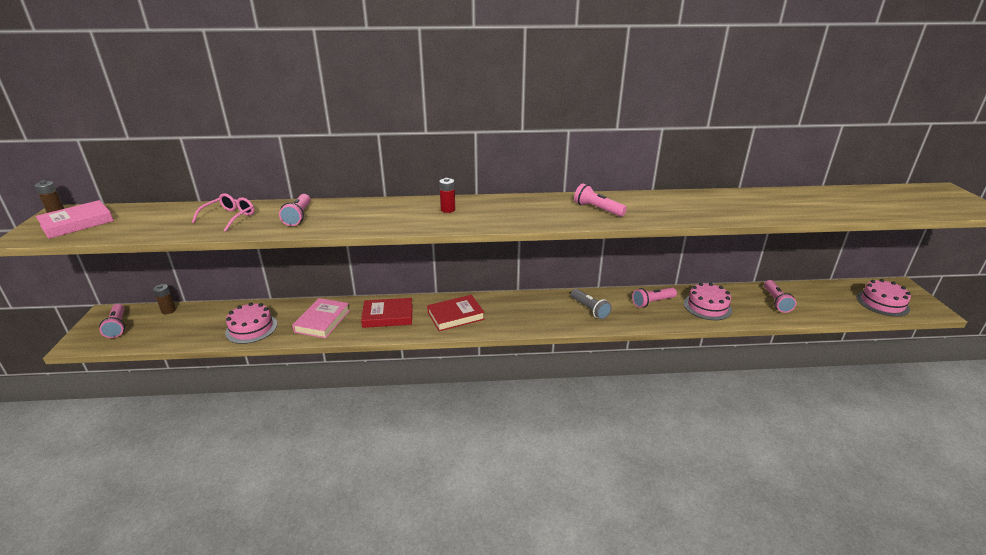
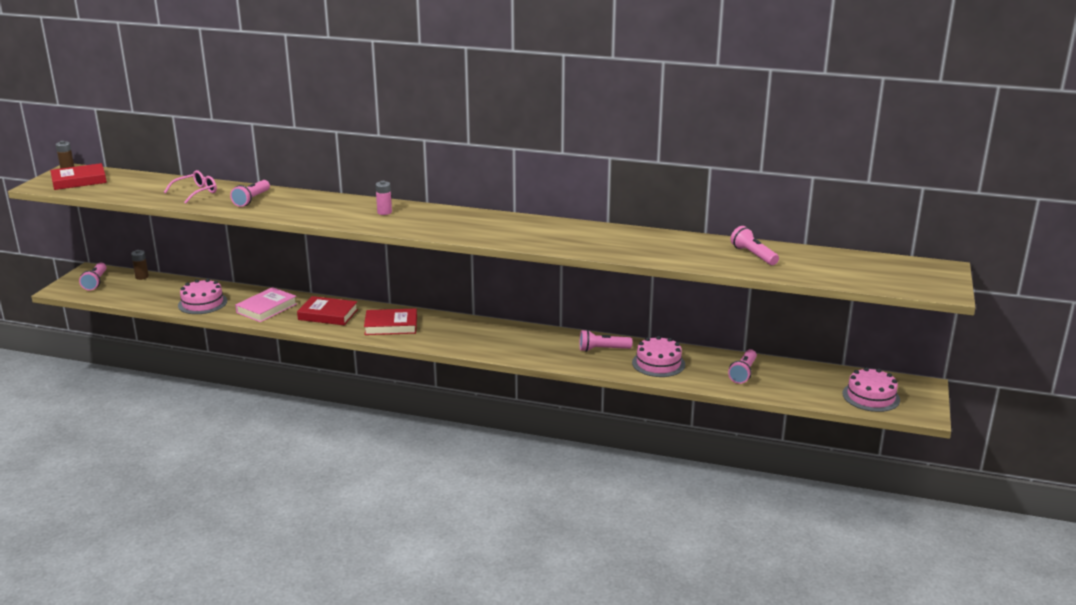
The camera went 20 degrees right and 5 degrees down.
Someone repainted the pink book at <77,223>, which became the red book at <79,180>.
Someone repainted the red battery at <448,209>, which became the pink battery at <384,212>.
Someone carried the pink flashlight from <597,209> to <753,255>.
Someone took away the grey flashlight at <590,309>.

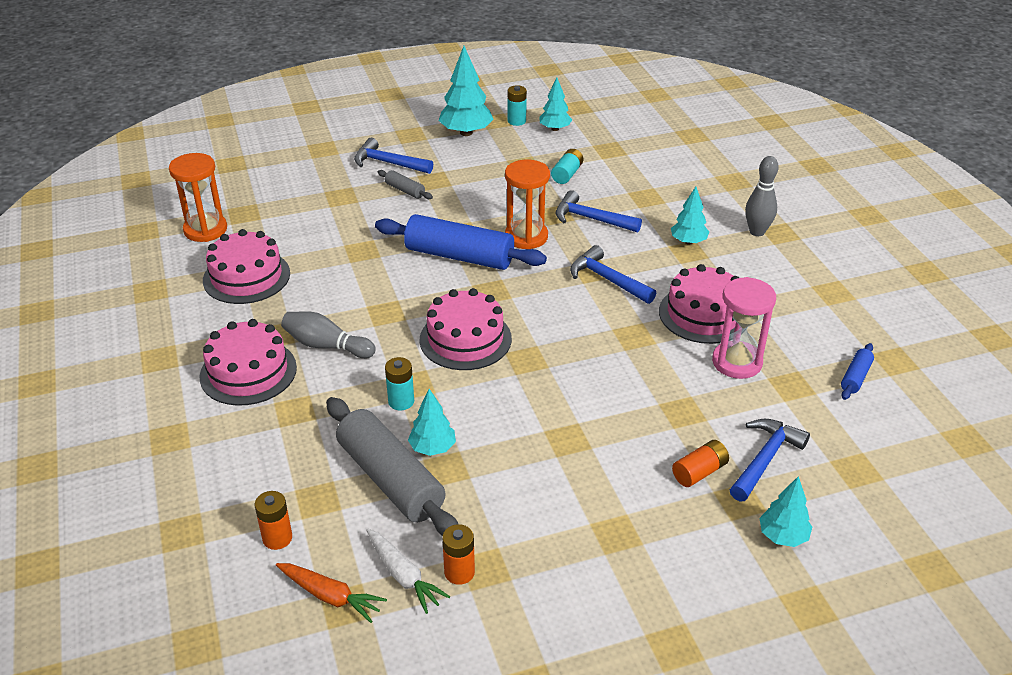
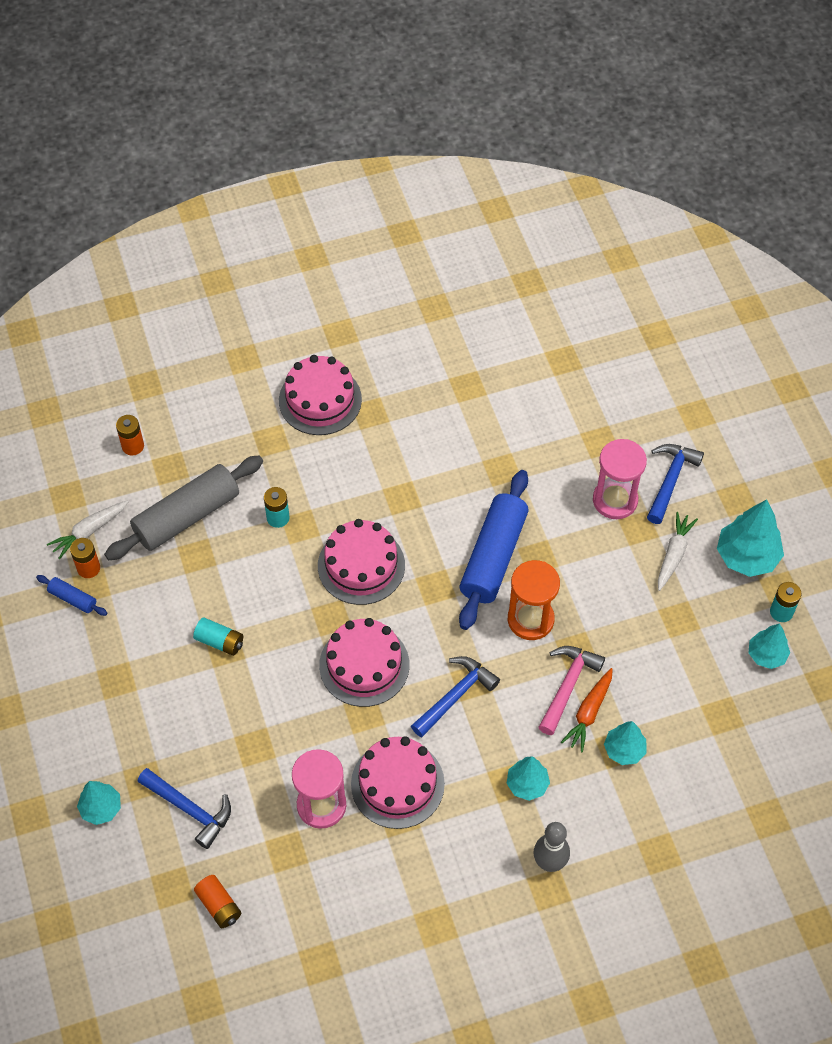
The camera went 90 degrees right and 20 degrees up.
Someone carried the blue rolling pin from <855,377> to <73,599>.
Someone carried the turquoise battery from <567,174> to <220,641>.
Someone carried the orange battery from <699,472> to <219,905>.
Someone carried the pink cake from <246,277> to <364,665>.
Someone repainted the blue hammer at <591,219>, which became the pink hammer at <567,686>.
Someone carried the orange carrot from <330,596> to <589,713>.
Someone swapped the grey rolling pin at <405,190> for the pink hourglass at <615,500>.
Someone carried the turquoise tree from <432,448> to <624,750>.
Someone put down the white carrot at <673,554>.
Someone took away the orange hourglass at <205,230>.
Someone took away the grey bowling pin at <326,346>.

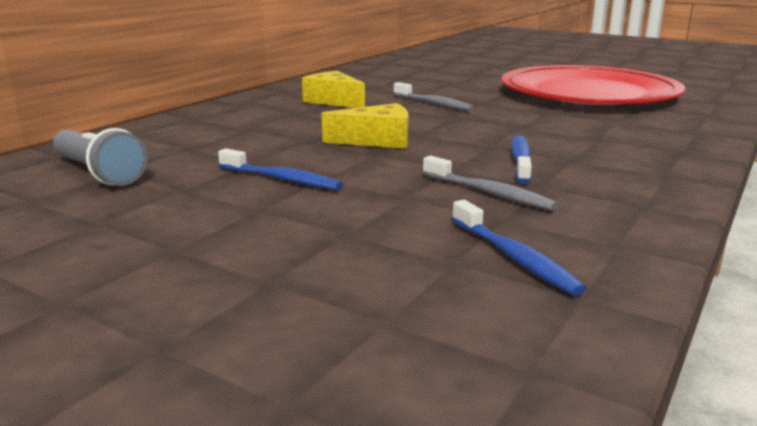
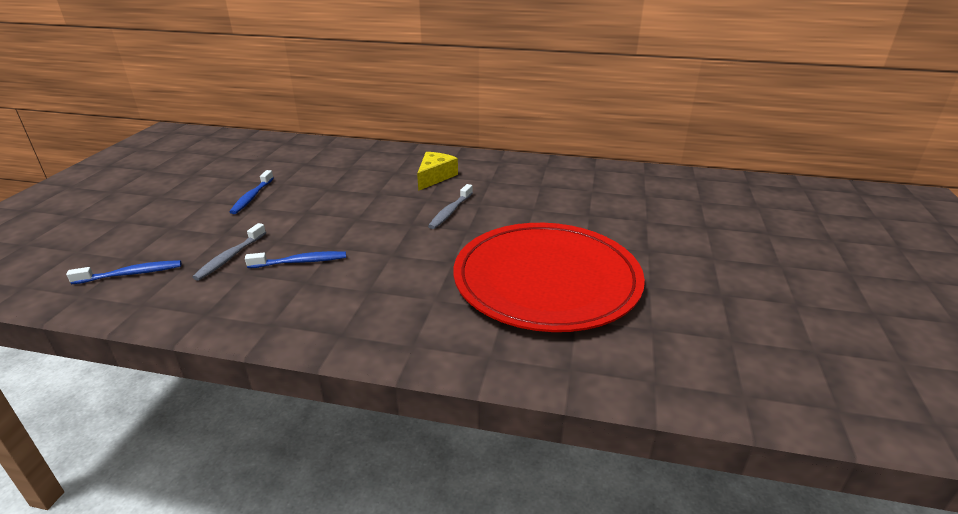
The camera went 70 degrees right and 10 degrees up.
Someone rotated the blue toothbrush at <514,257> by 150 degrees counterclockwise.
Someone took away the grey flashlight at <98,173>.
Someone took away the yellow cheese at <377,140>.

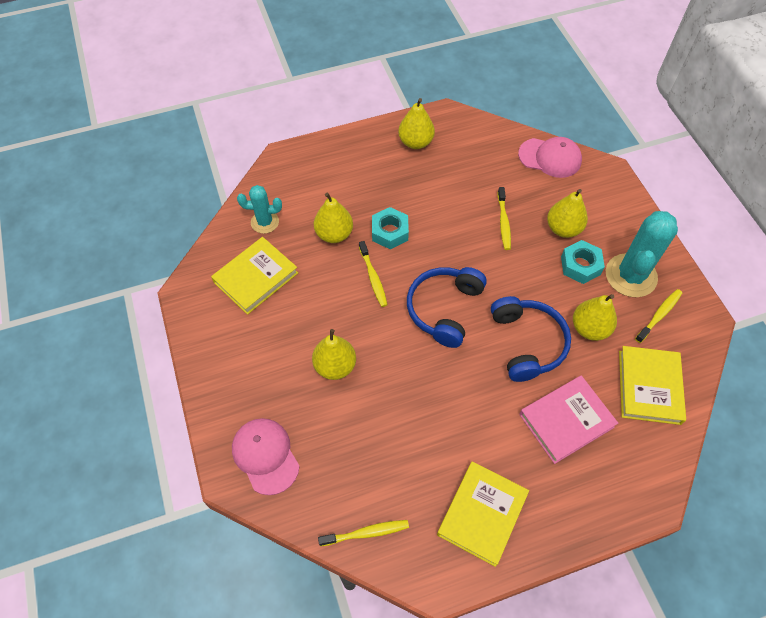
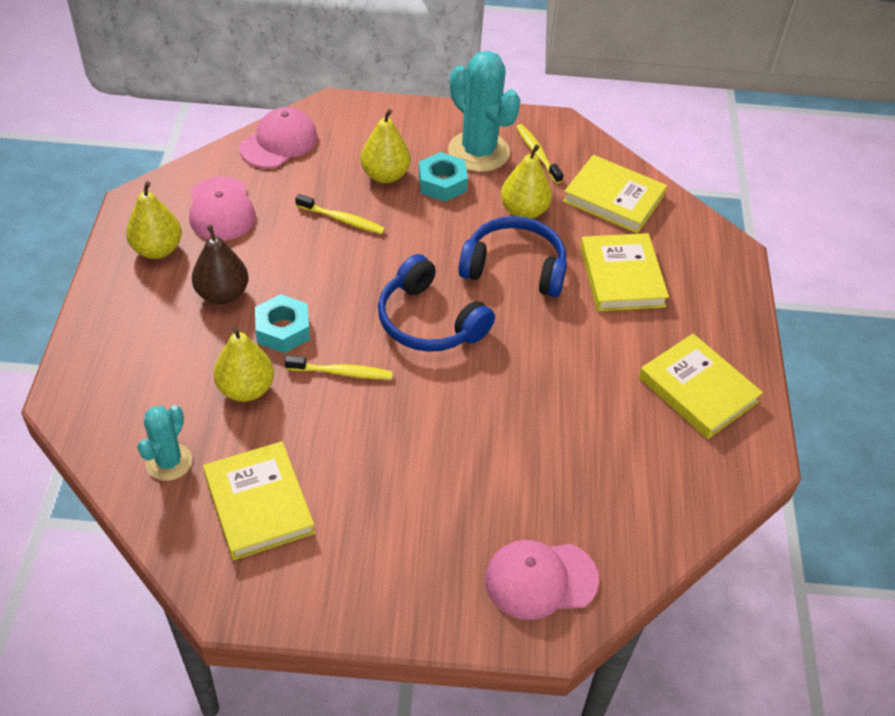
The camera went 70 degrees left and 10 degrees down.
Someone put down the pink cap at <221,209>.
Someone put down the brown pear at <222,294>.
Someone repainted the pink book at <566,420>, which became the yellow book at <621,276>.
Someone took away the yellow pear at <335,366>.
Someone took away the yellow toothbrush at <366,533>.

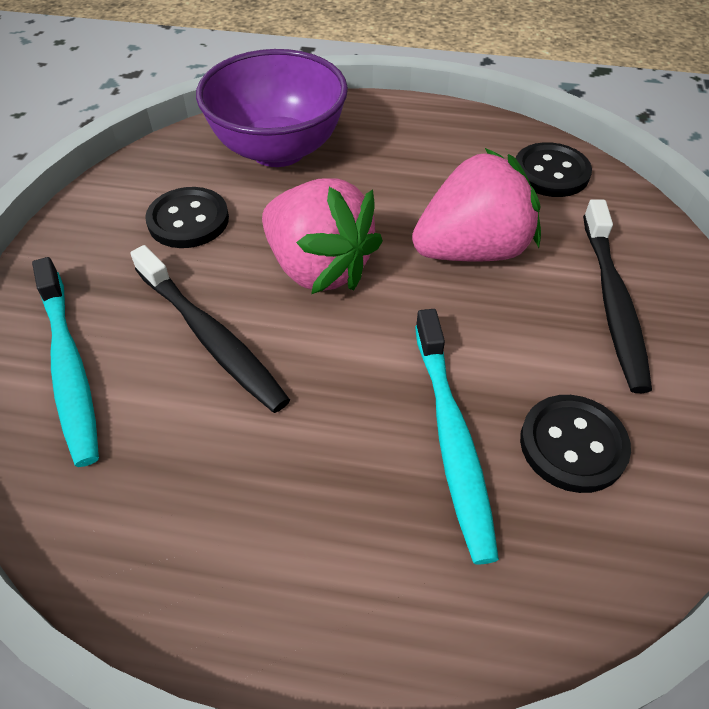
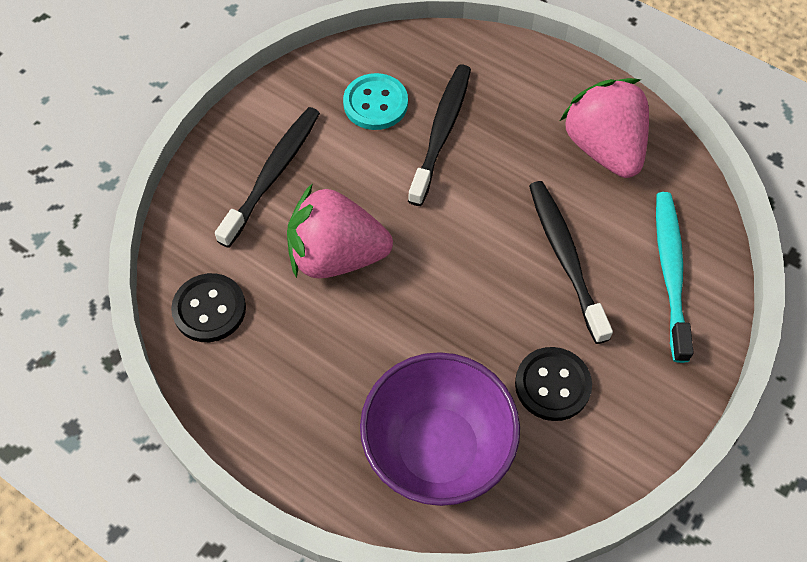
The camera went 155 degrees left and 10 degrees up.
Someone repainted the black button at <573,445>, which became the turquoise button at <375,103>.
Someone repainted the turquoise toothbrush at <452,438>, which became the black toothbrush at <441,132>.
Someone carried the pink strawberry from <318,268> to <603,148>.

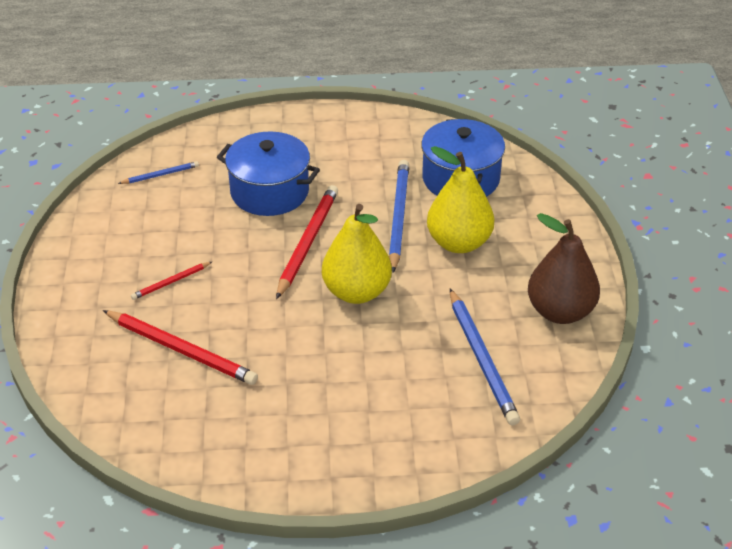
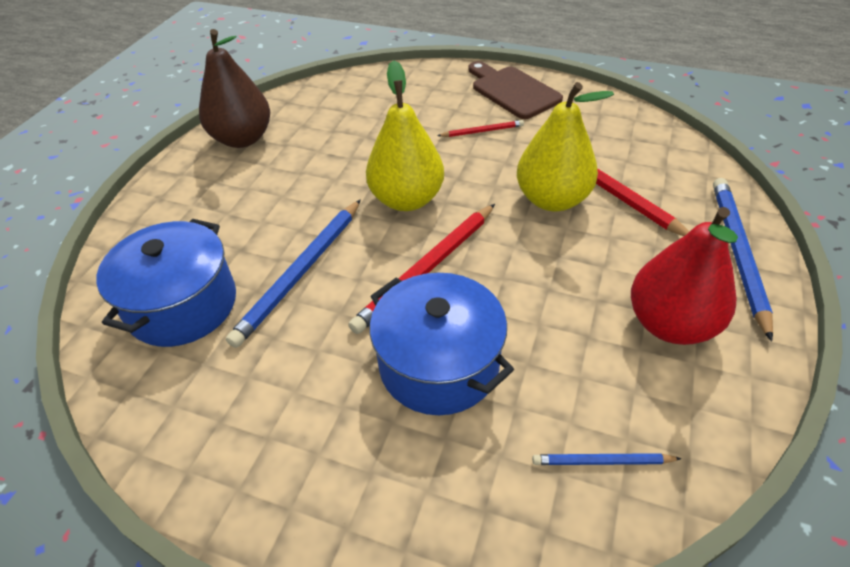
The camera went 155 degrees left and 5 degrees up.
Someone carried the red pencil from <171,282> to <482,131>.
Someone put down the brown cutting board at <512,91>.
Someone carried the yellow pear from <459,243> to <552,200>.
Someone put down the red pear at <670,324>.
Someone carried the blue pencil from <482,359> to <737,253>.

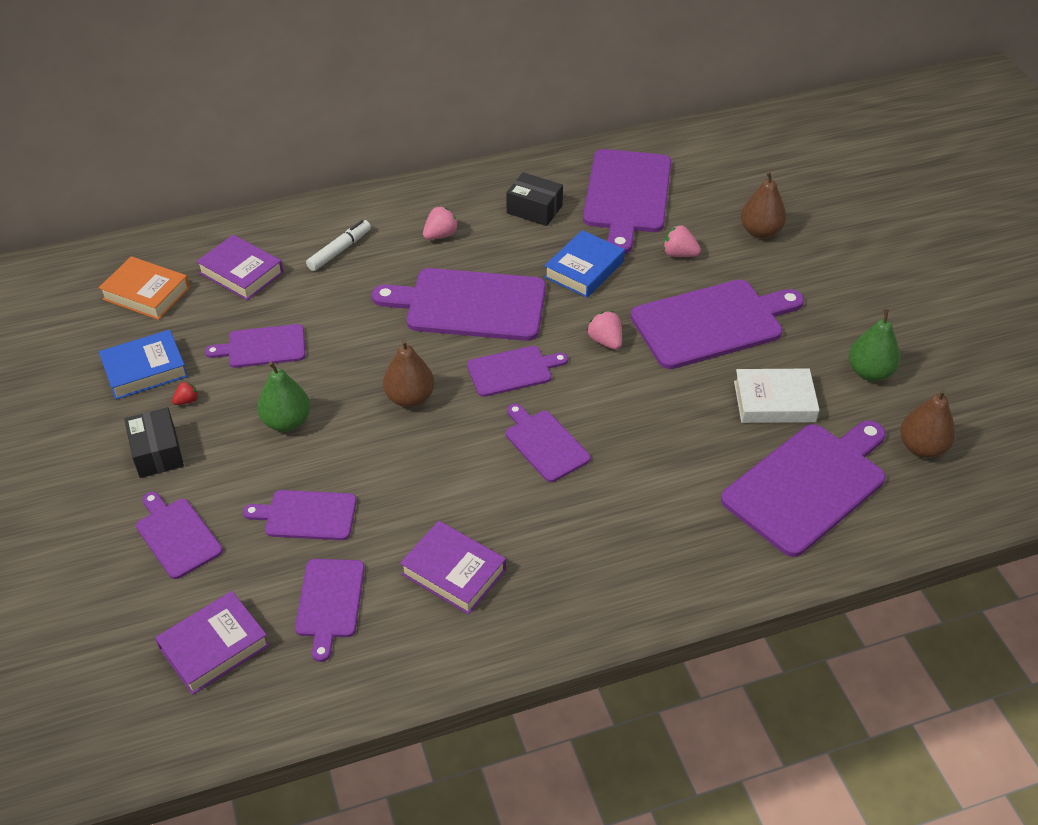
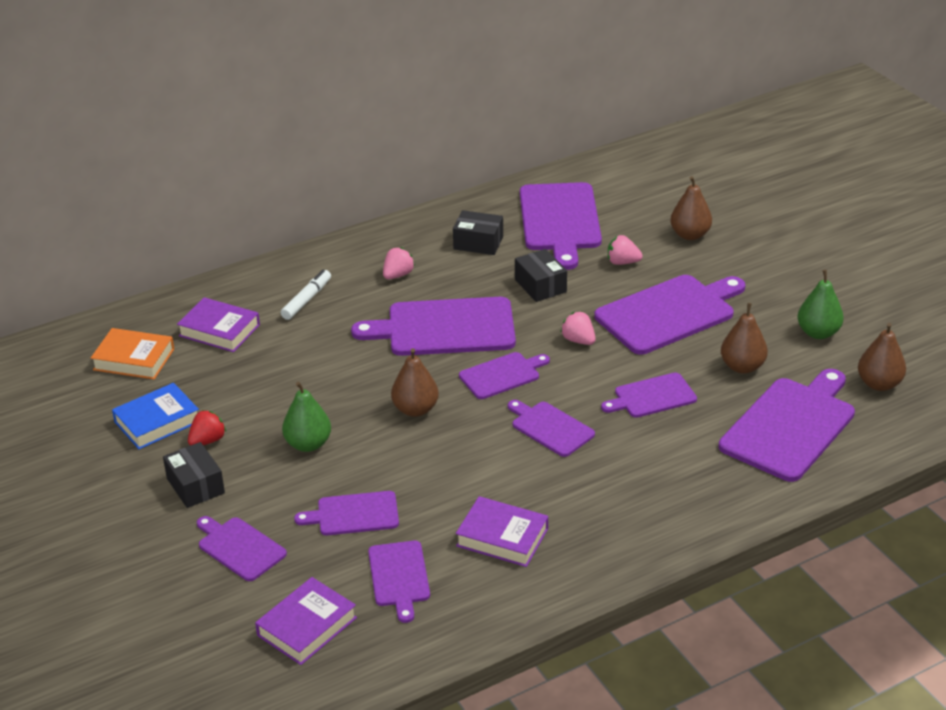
The camera went 10 degrees left and 10 degrees down.
Someone scaled the red strawberry at <187,401> by 1.61.
Someone swapped the blue book at <584,269> for the black box at <540,286>.
Someone carried the purple cutting board from <263,347> to <652,396>.
Someone swapped the white book at <774,401> for the brown pear at <742,367>.

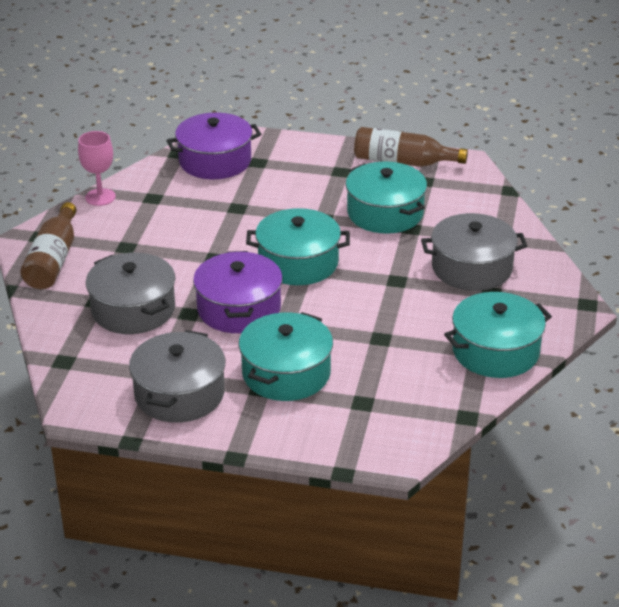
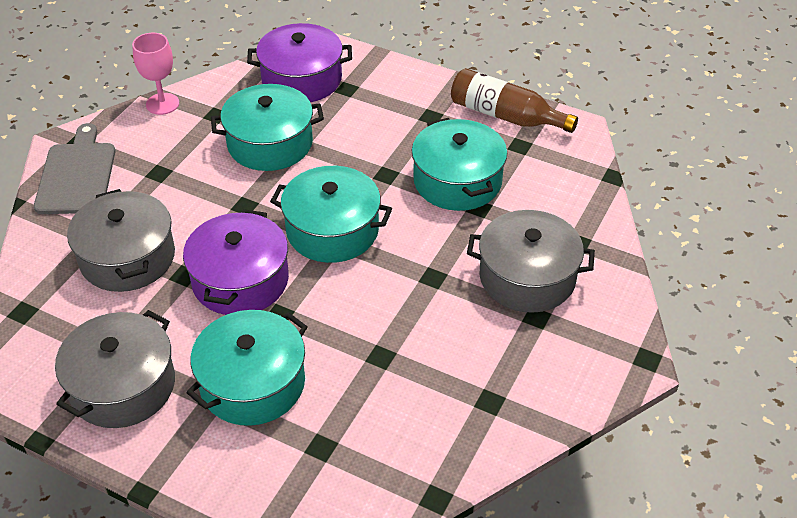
The camera went 15 degrees right and 10 degrees up.
Someone swapped the brown bottle at <53,260> for the grey cutting board at <77,175>.
Someone carried the turquoise pot from <495,351> to <270,143>.

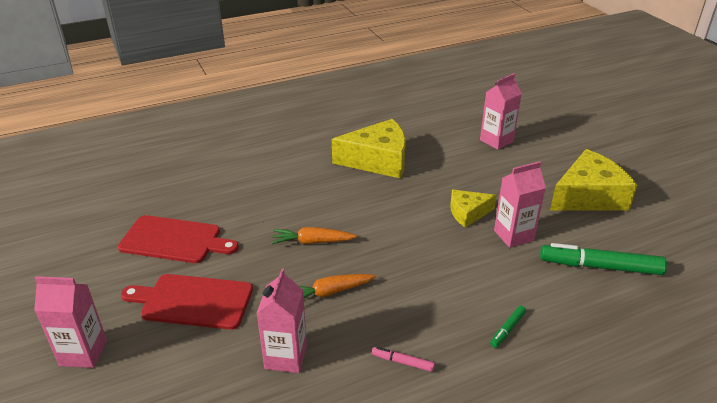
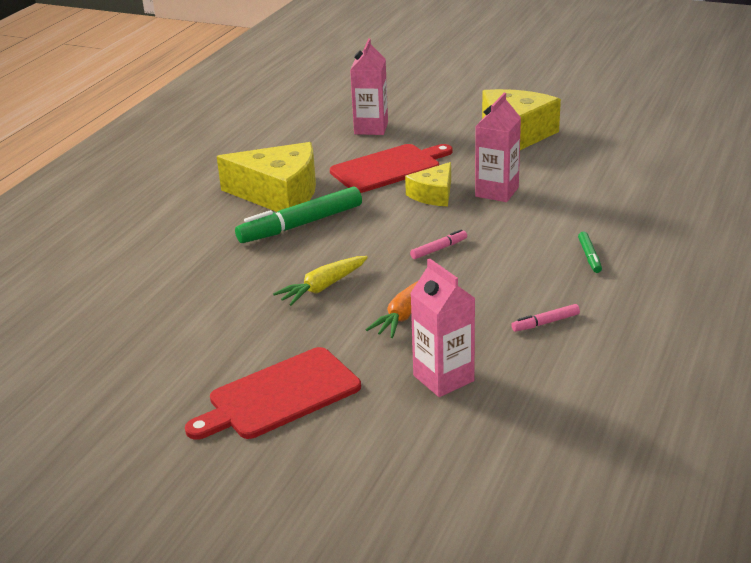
The camera went 40 degrees left and 5 degrees down.
Someone rotated the yellow cheese at <378,160> by 60 degrees clockwise.
Someone carried the green marker from <600,267> to <301,225>.
Someone repainted the orange carrot at <313,242>, which became the yellow carrot at <323,287>.
Someone carried the red cutting board from <174,240> to <389,168>.
Someone put down the pink marker at <439,249>.
Someone took away the pink carton at <83,353>.

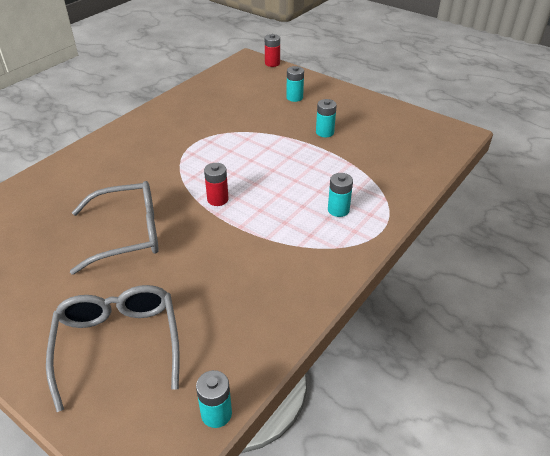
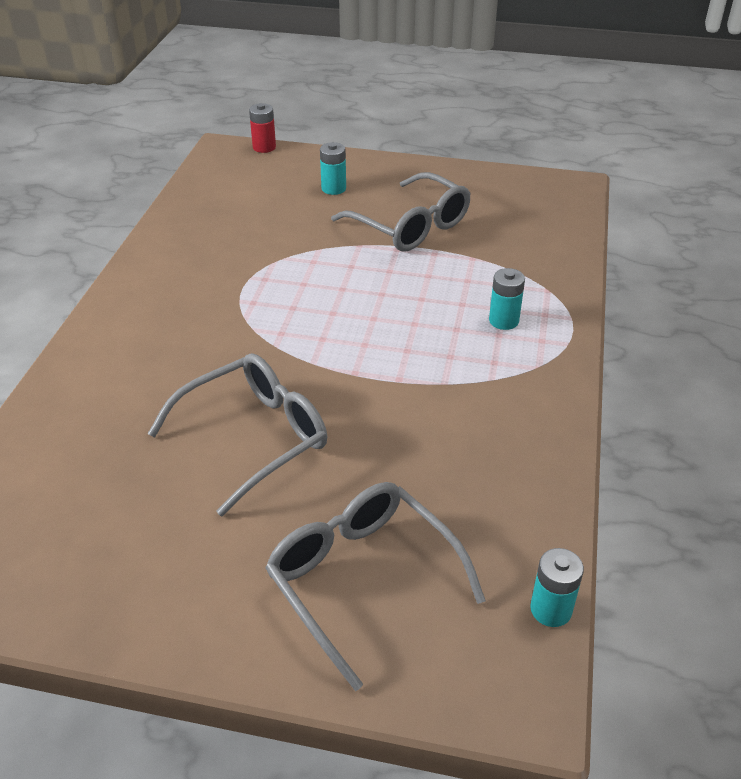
The camera went 25 degrees left and 0 degrees up.
Someone swapped the turquoise battery at <324,132> for the grey glasses at <410,226>.
Someone took away the red battery at <217,199>.

